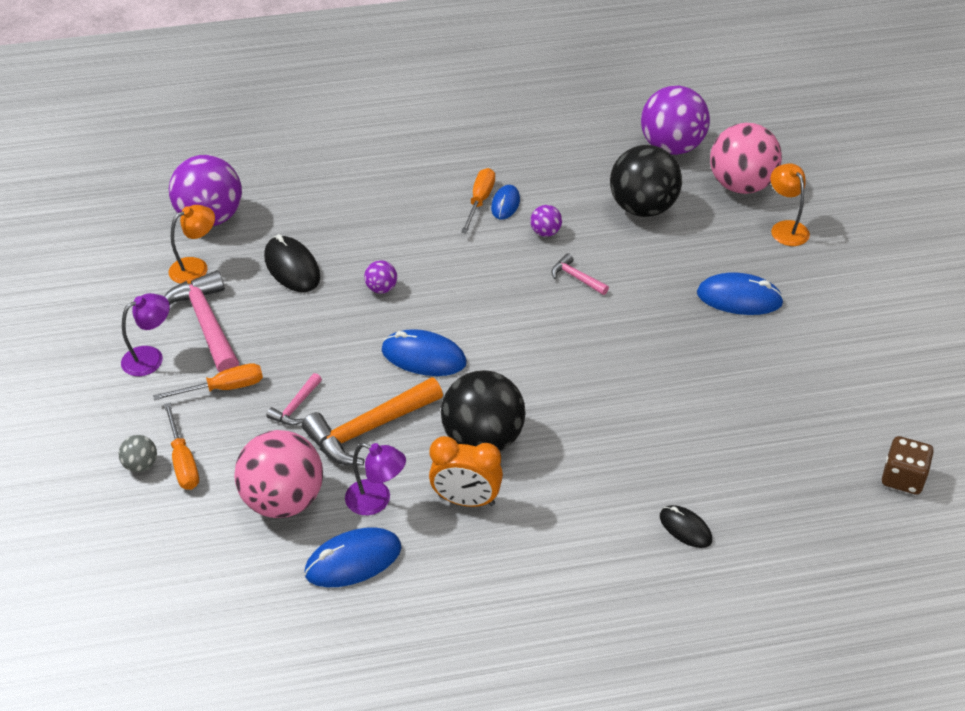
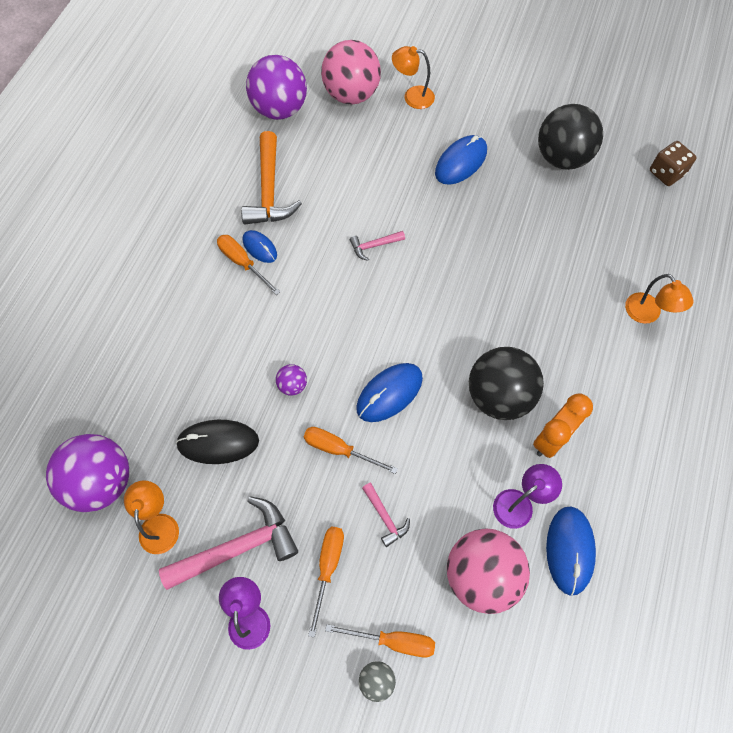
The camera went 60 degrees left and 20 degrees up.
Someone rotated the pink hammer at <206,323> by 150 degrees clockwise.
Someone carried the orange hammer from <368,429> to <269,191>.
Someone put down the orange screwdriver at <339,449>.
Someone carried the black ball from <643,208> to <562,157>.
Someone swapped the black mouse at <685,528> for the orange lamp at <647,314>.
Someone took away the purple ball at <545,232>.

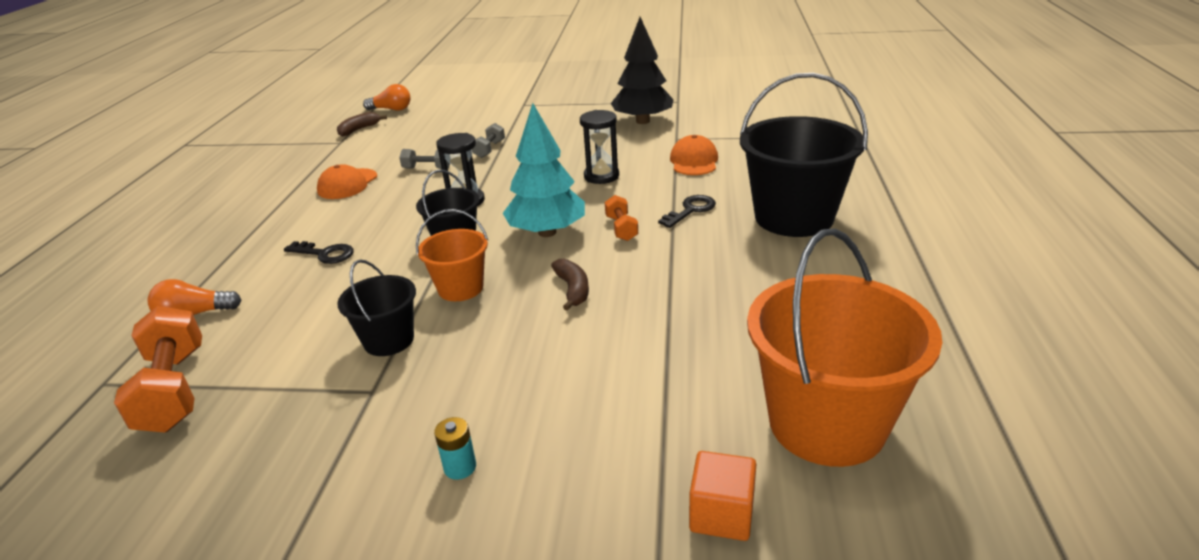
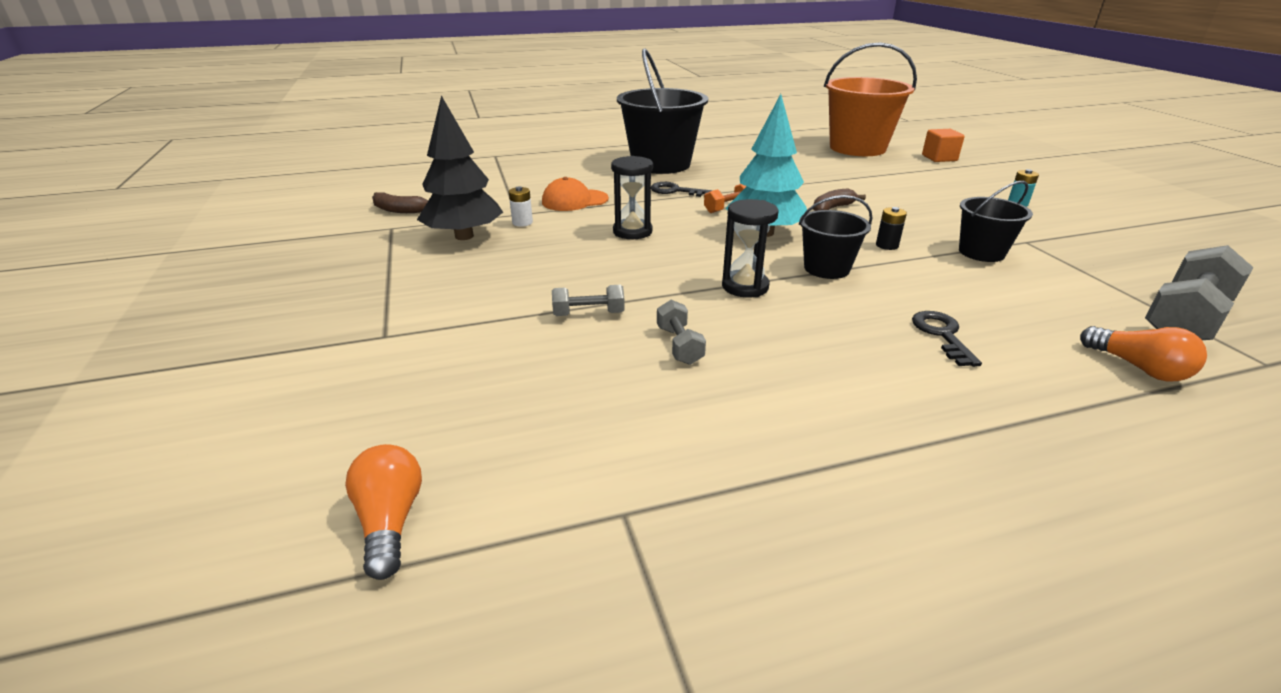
The camera went 115 degrees left and 0 degrees up.
Someone carried the brown banana from <359,129> to <398,210>.
Someone put down the white battery at <522,222>.
Someone swapped the orange bucket at <460,288> for the black battery at <887,245>.
Someone repainted the orange dumbbell at <174,390>, which became the grey dumbbell at <1185,319>.
Someone took away the orange cap at <347,184>.

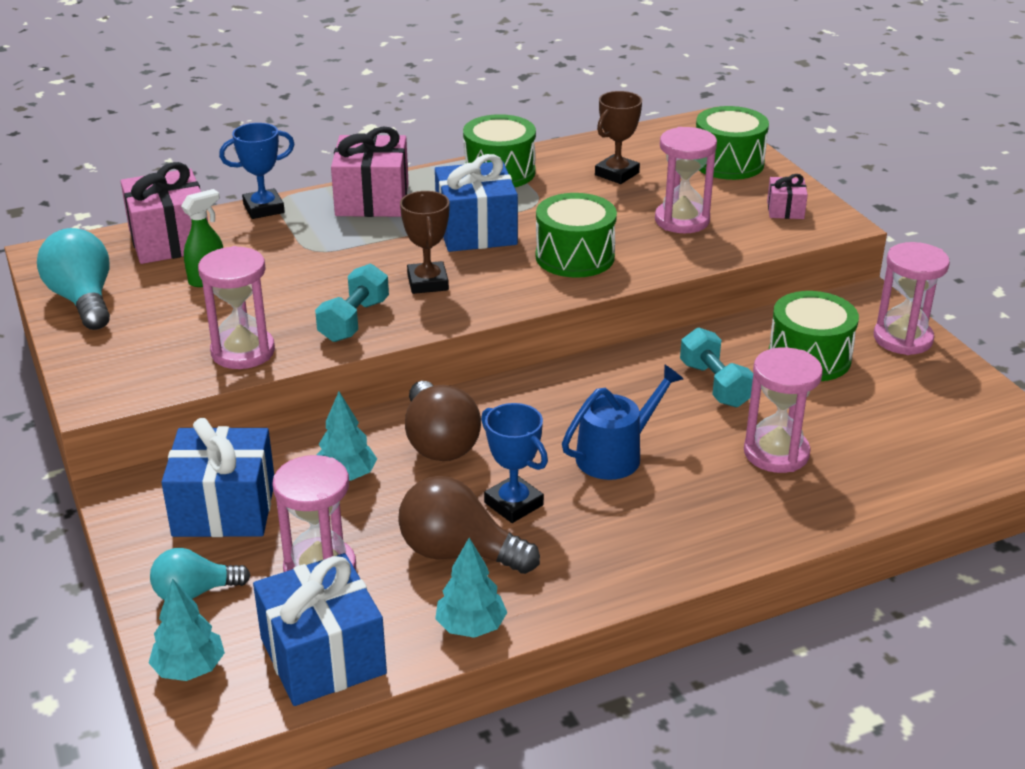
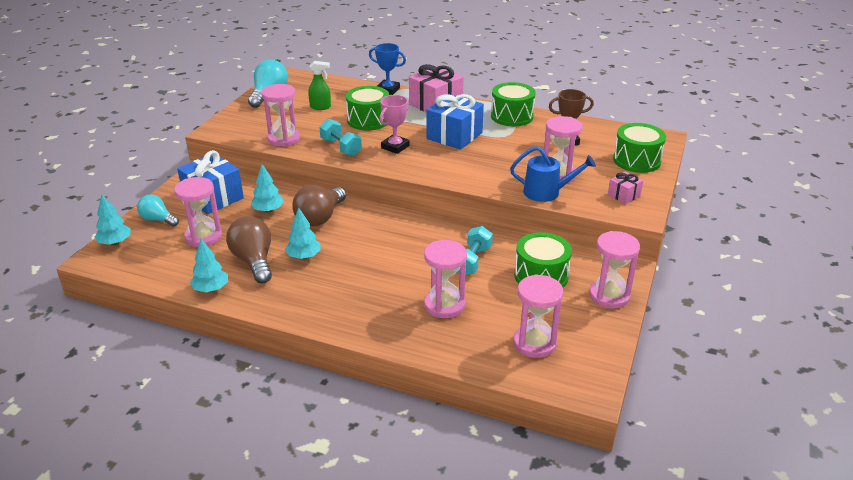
The camera went 45 degrees right and 0 degrees up.
Someone swapped the blue trophy at <513,504> for the turquoise tree at <304,256>.
Someone rotated the turquoise dumbbell at <354,320> by 75 degrees clockwise.
Someone carried the green drum from <575,257> to <368,120>.
Someone repainted the brown trophy at <428,283>, which became the pink trophy at <395,147>.
Someone carried the blue watering can from <615,455> to <546,192>.
Someone put down the pink hourglass at <534,343>.
Someone took away the pink gift at <170,240>.
Someone took away the blue gift at <323,656>.

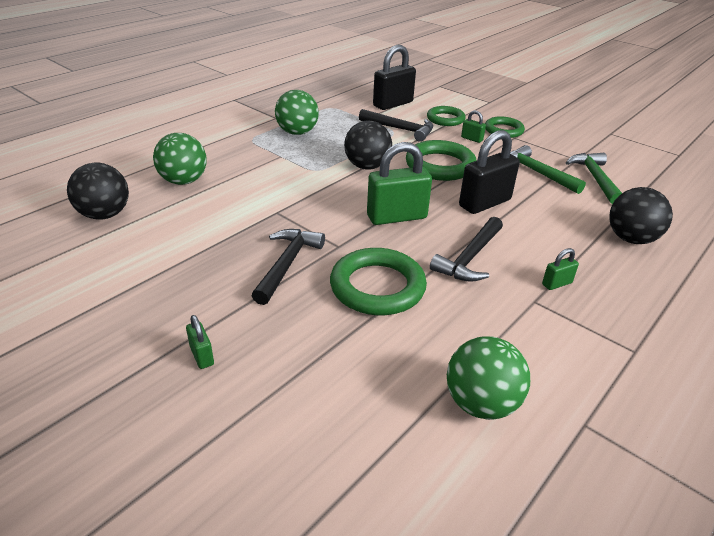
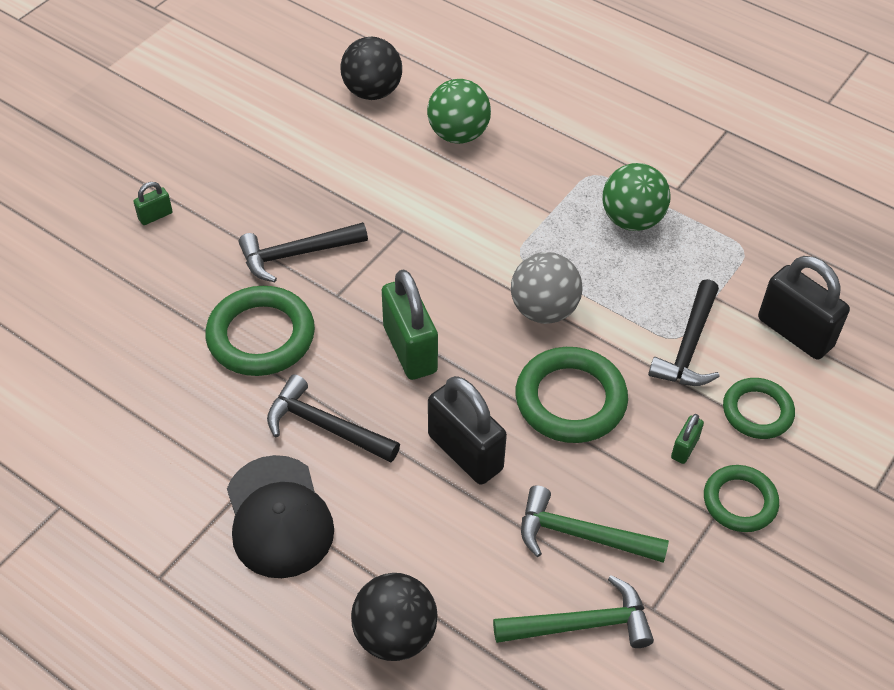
The camera went 85 degrees right and 15 degrees up.
Someone swapped the green padlock at <557,283> for the black cap at <279,517>.
Someone rotated the black hammer at <287,264> by 150 degrees clockwise.
Someone repainted the black ball at <367,166>, which became the grey ball at <544,310>.
Someone rotated the green hammer at <537,172> by 120 degrees counterclockwise.
Someone took away the green ball at <481,403>.

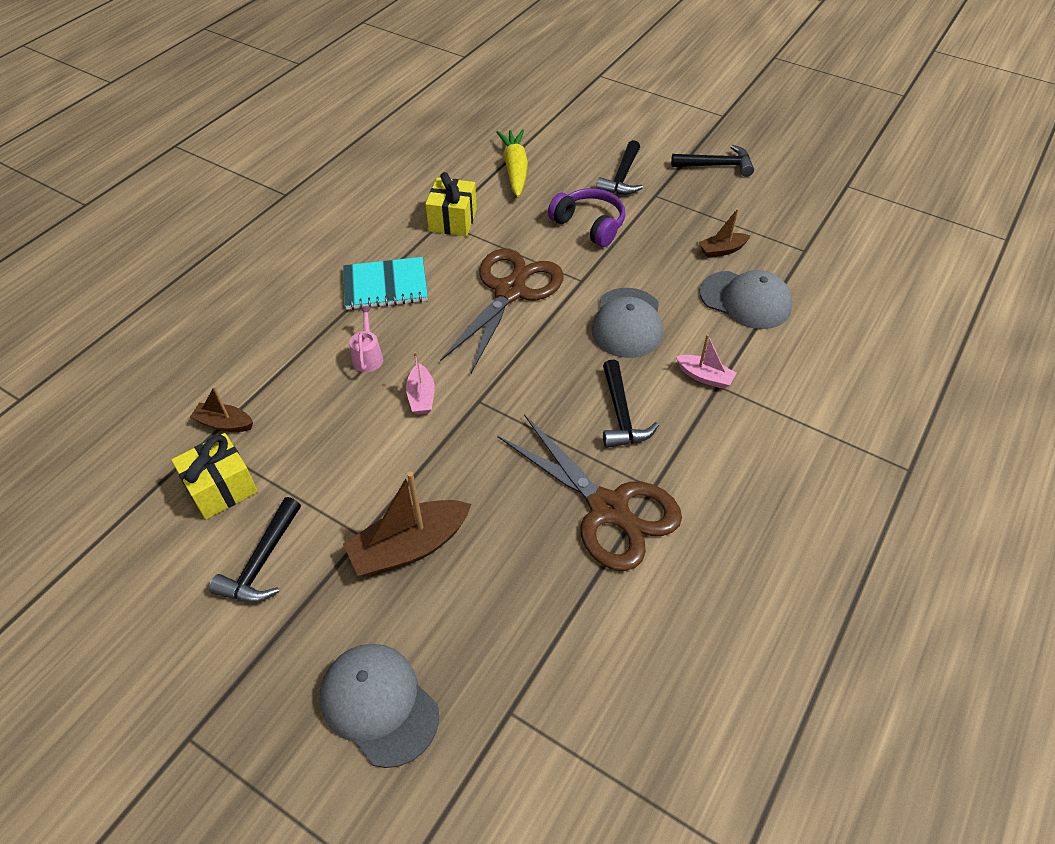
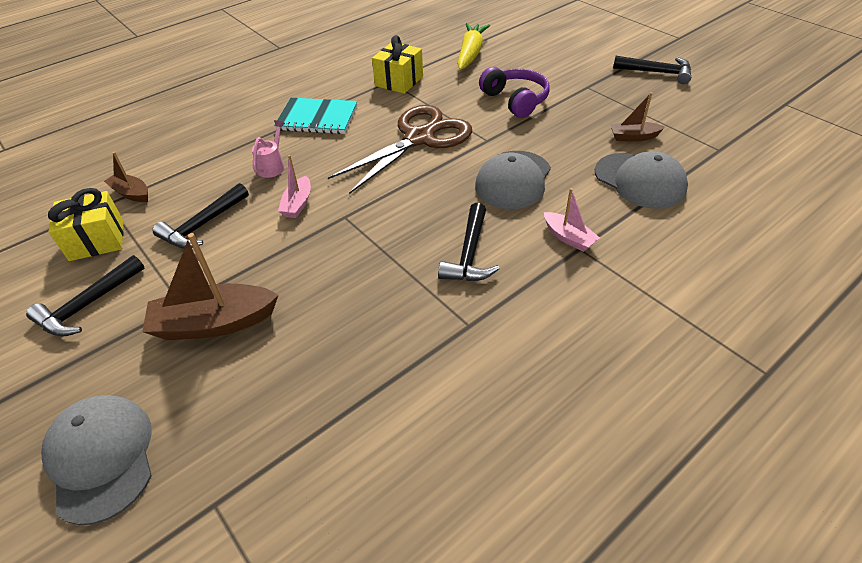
The camera went 20 degrees right and 5 degrees down.
Someone carried the black hammer from <622,177> to <203,225>.
Someone took away the brown scissors at <608,508>.

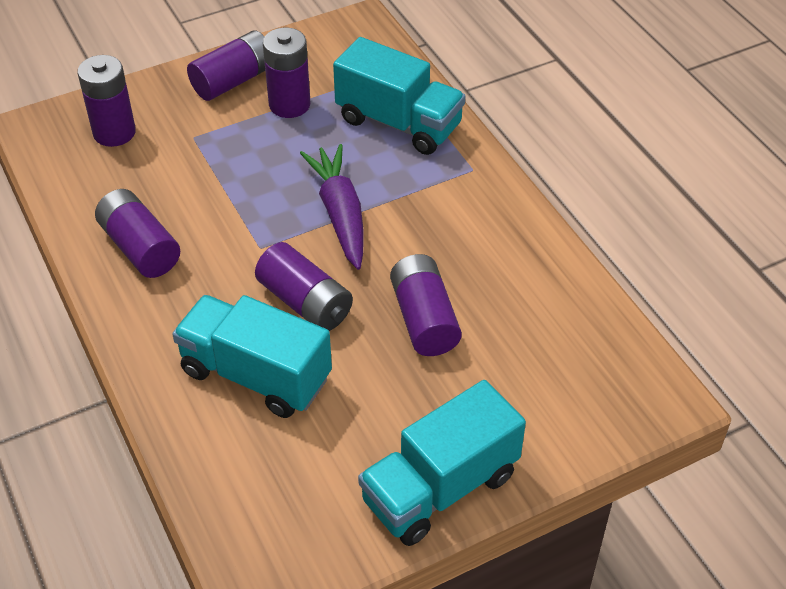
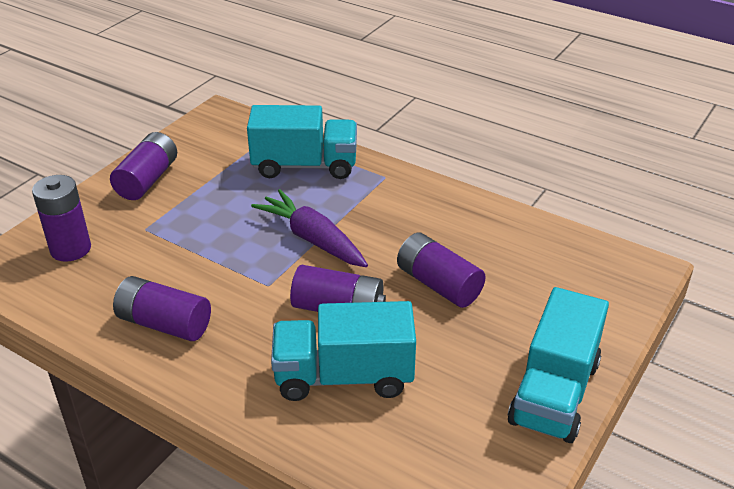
The camera went 30 degrees left and 10 degrees down.
Someone took away the purple battery at <289,104>.

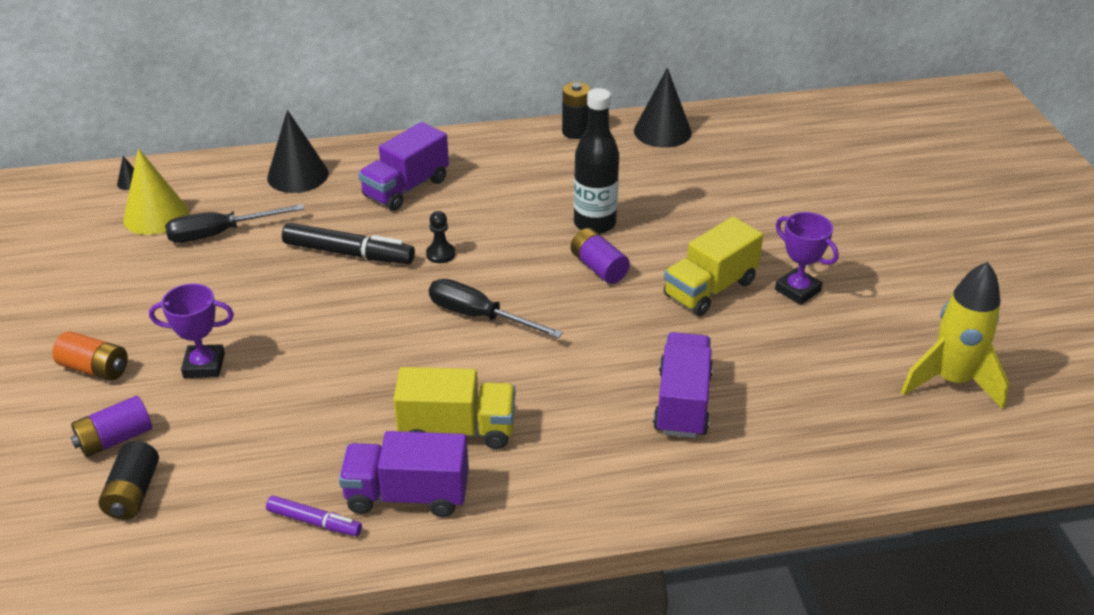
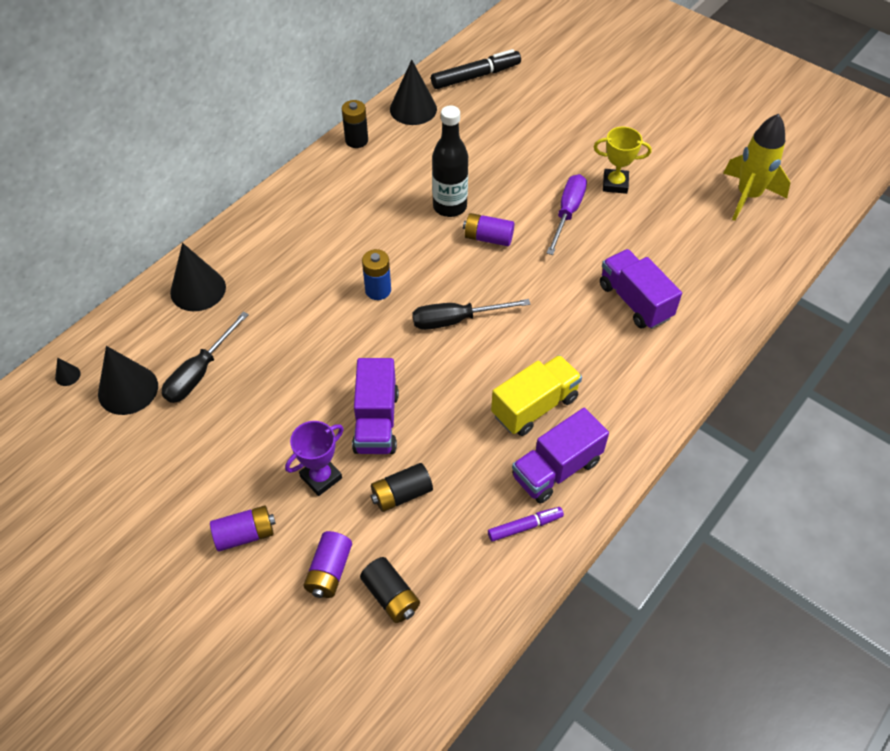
The camera went 40 degrees left and 15 degrees up.
Someone repainted the yellow cone at <155,215>, which became the black cone at <128,389>.
Someone repainted the orange battery at <95,368>, which became the purple battery at <245,534>.
Someone carried the purple truck from <406,188> to <376,422>.
Someone swapped the black pawn at <440,254> for the blue battery at <378,290>.
Someone put down the black battery at <401,494>.
Someone carried the black marker from <349,253> to <476,76>.
Someone swapped the yellow truck at <710,289> for the purple screwdriver at <567,213>.
Someone repainted the purple trophy at <797,290>, which became the yellow trophy at <615,184>.

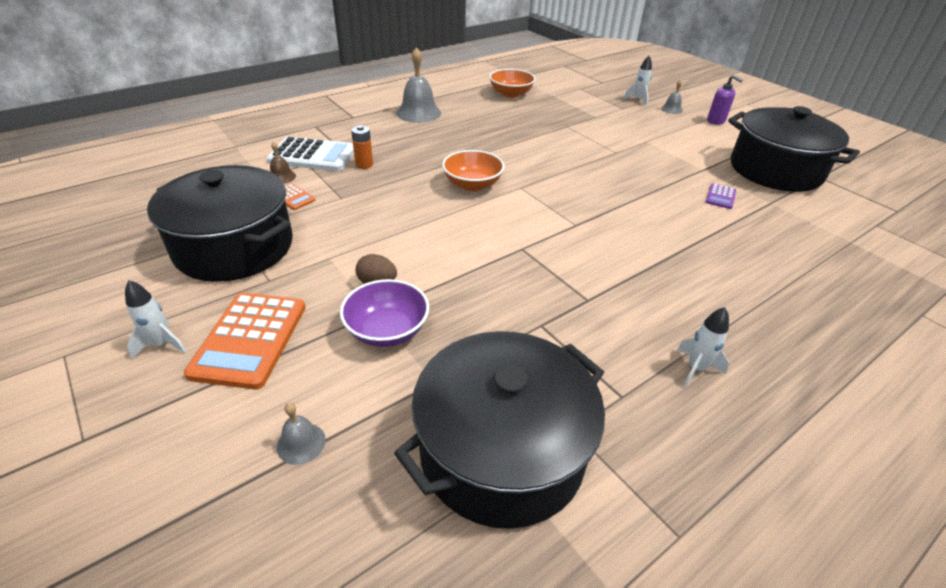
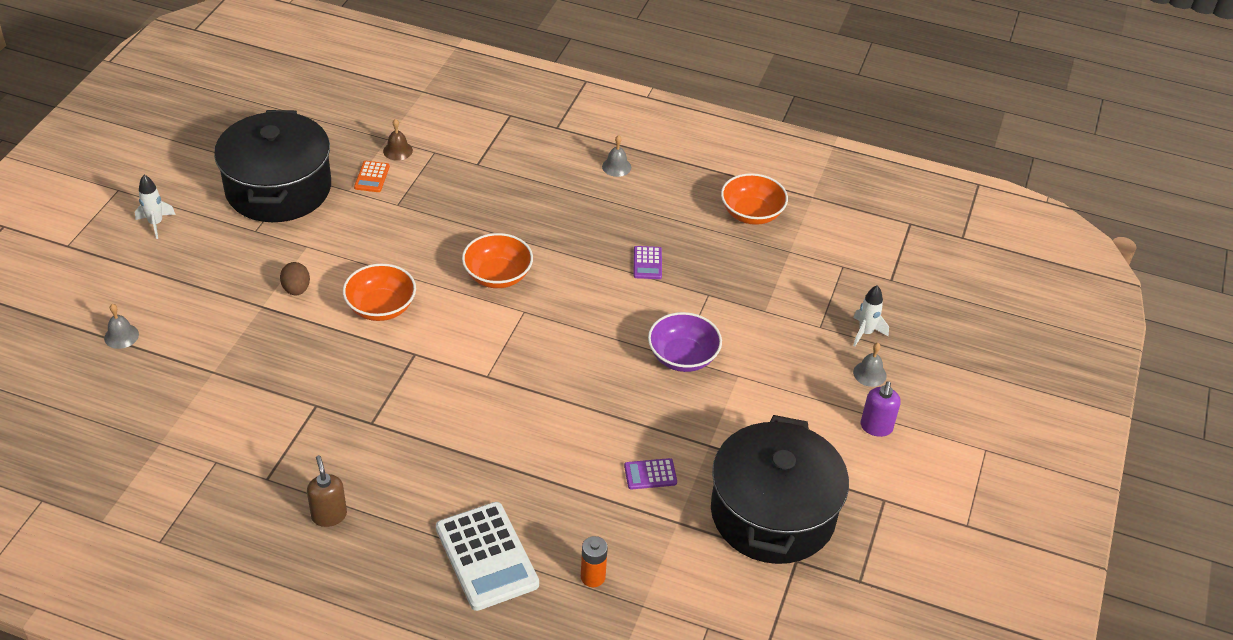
The camera went 55 degrees right and 5 degrees up.
Someone swapped the white rocket at <695,369> for the brown soap dispenser at <329,515>.
Someone put down the orange bowl at <381,307>.
Someone carried the white calculator from <312,155> to <486,556>.
Someone carried the orange battery from <364,165> to <593,577>.
Someone scaled the grey bell at <418,113> by 0.50.
Someone put down the purple calculator at <647,263>.
Someone carried the purple bowl from <387,330> to <683,357>.
Someone took away the orange calculator at <249,339>.
Someone took away the black pot at <502,451>.

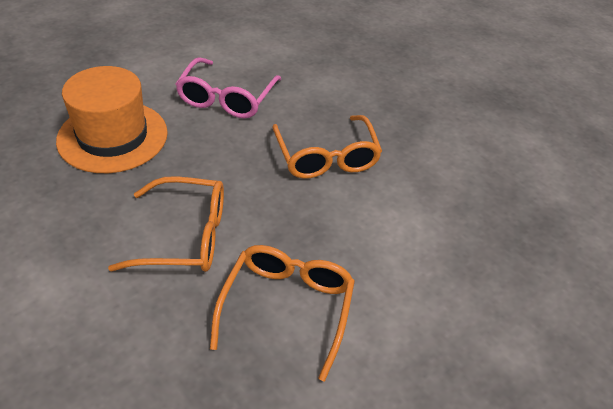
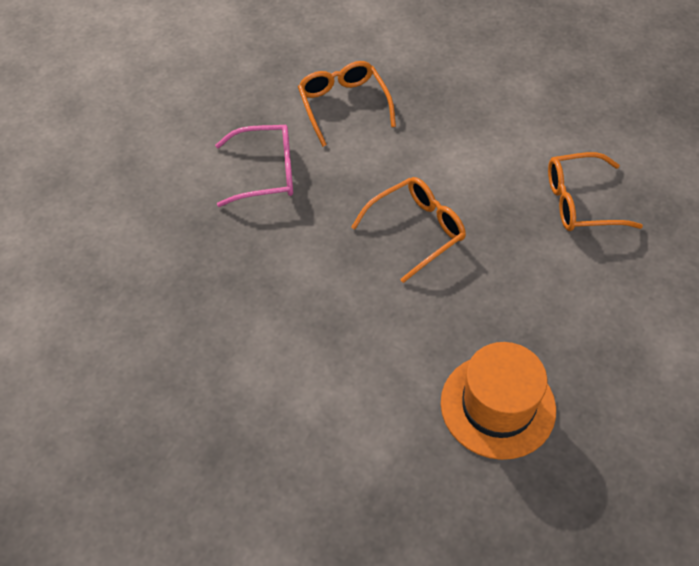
The camera went 110 degrees left and 10 degrees up.
Someone carried the pink glasses from <226,98> to <266,172>.
Someone carried the orange glasses from <185,236> to <343,105>.

